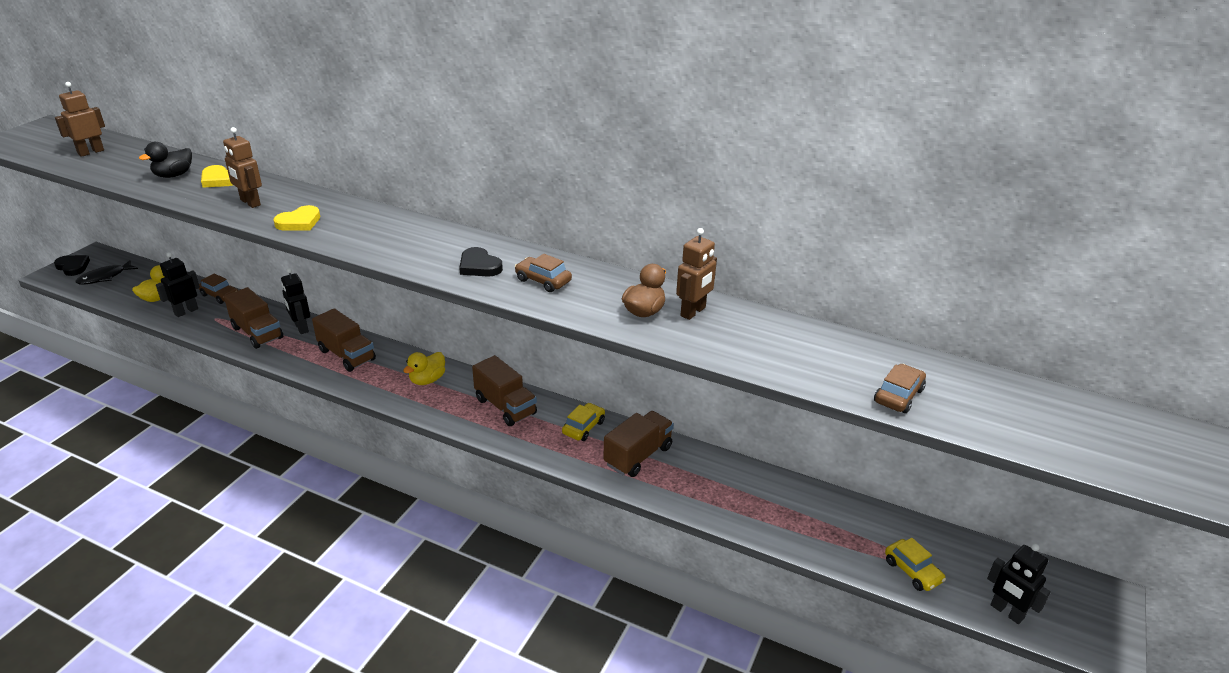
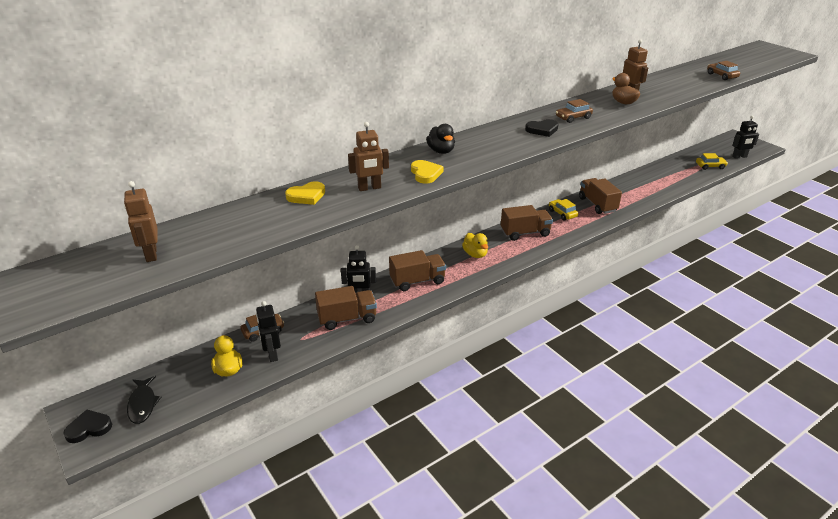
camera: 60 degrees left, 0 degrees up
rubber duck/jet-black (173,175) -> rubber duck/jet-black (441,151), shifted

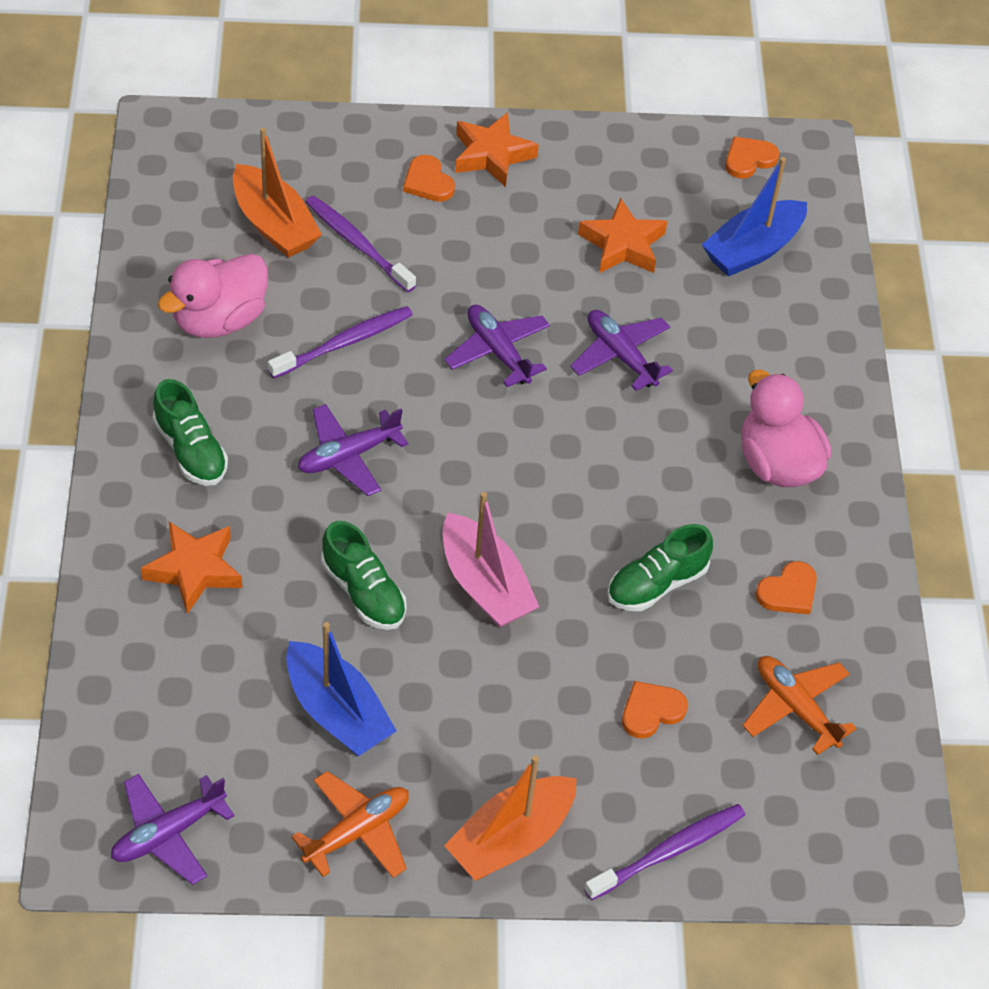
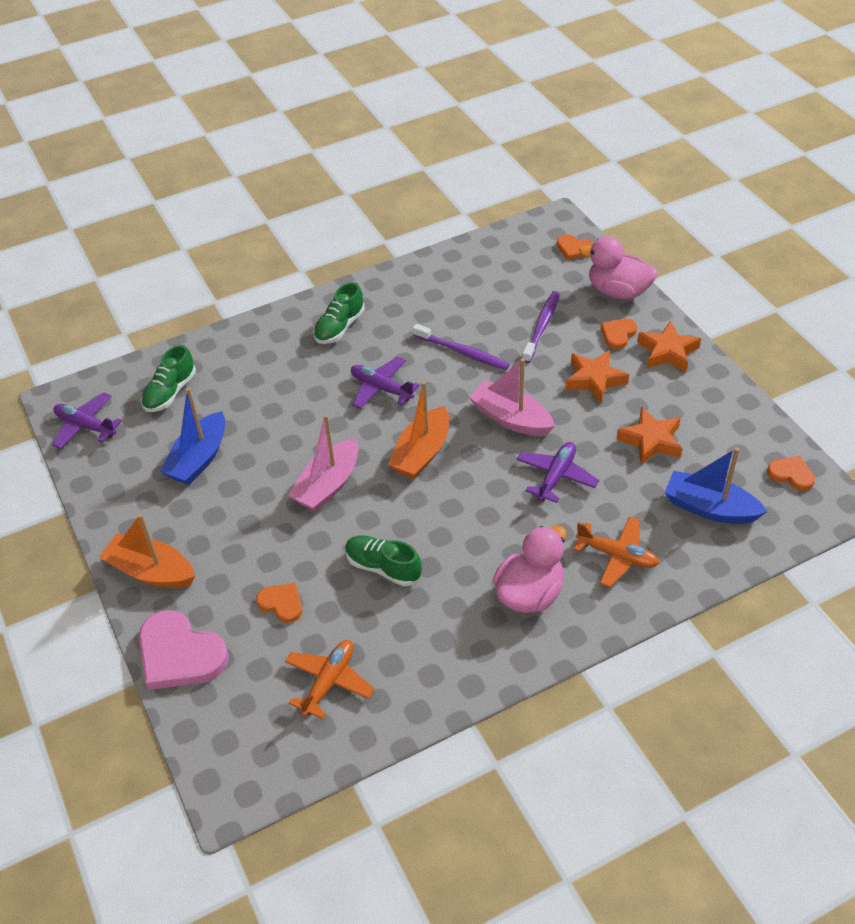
camera: 70 degrees right, 5 degrees down
star/bright orange (194,570) -> star/bright orange (594,379), shifted
rubber duck/pink (219,320) -> rubber duck/pink (618,291), shifted
toy boat/bright orange (274,224) -> toy boat/bright orange (422,453), shifted
plane/bright orange (357,831) -> plane/bright orange (617,556), shifted
sneaker/emerald (363,592) -> sneaker/emerald (170,392), shifted
plane/violet (497,351) -> toy boat/pink (511,418)
tooth brush/violet (669,851) -> love heart/pink (180,654)
love heart/bright orange (788,591) -> love heart/bright orange (574,249), shifted

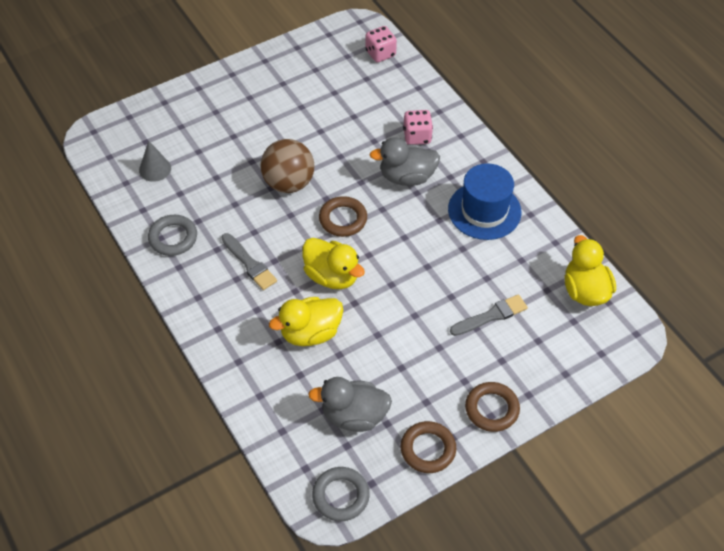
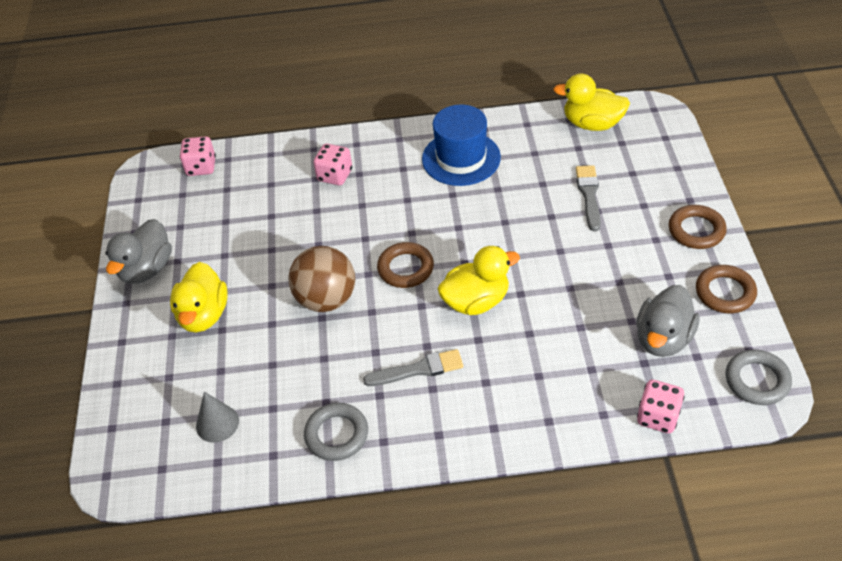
camera: 60 degrees left, 5 degrees down
rubber duck/bright yellow (310,333) -> rubber duck/bright yellow (203,315), shifted
rubber duck/grey (406,177) -> rubber duck/grey (146,269), shifted
none -> game die/pink (658,417)

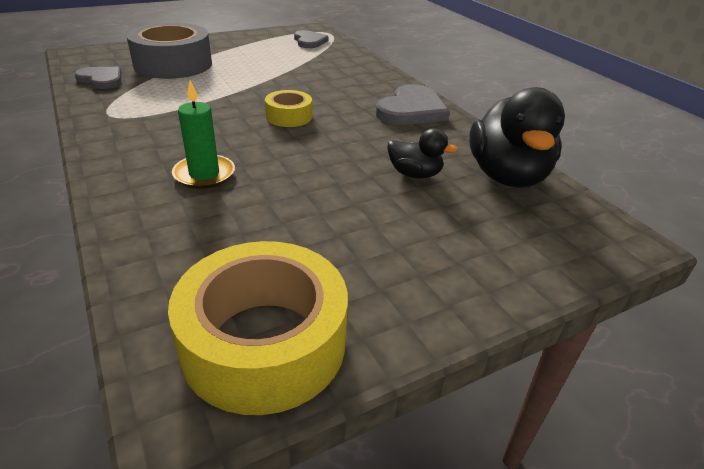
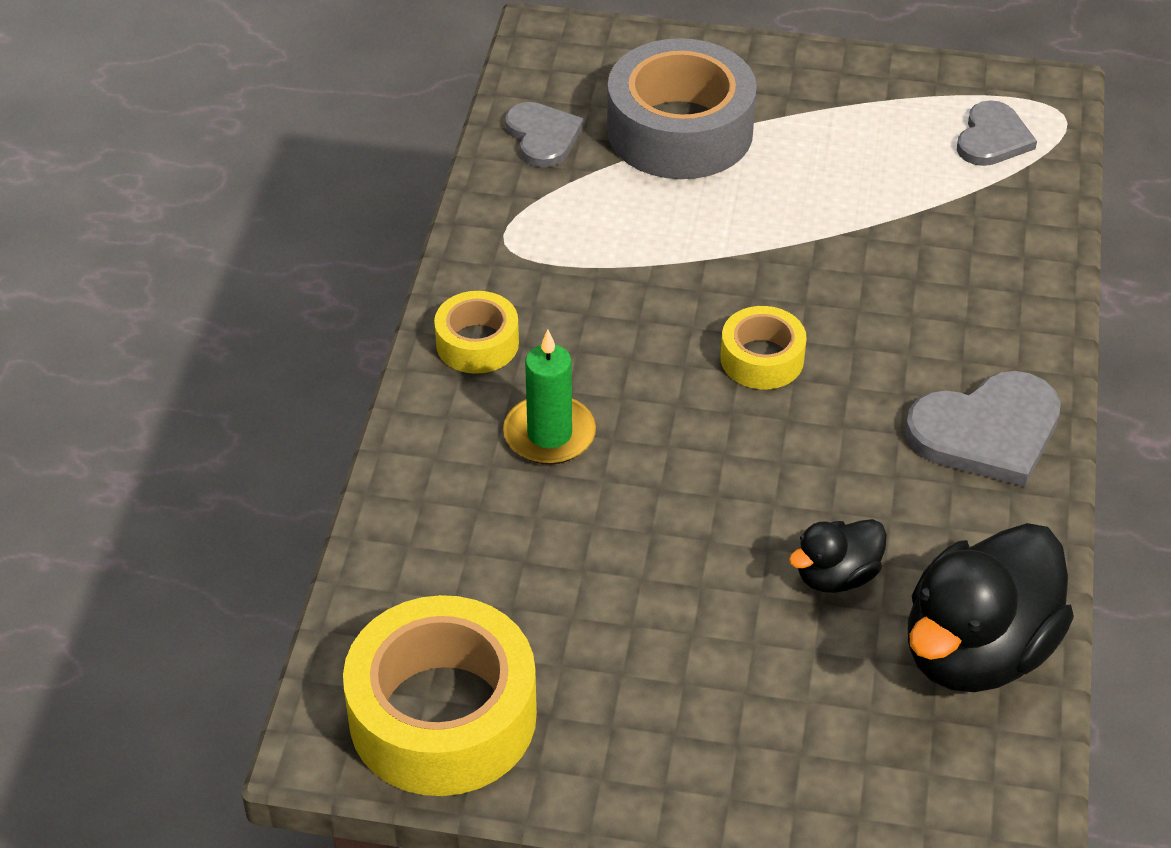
camera: 40 degrees right, 10 degrees up
rubber duck/jet-black (414,174) -> rubber duck/jet-black (836,576), 90 degrees clockwise
none -> tape/bright yellow (477,343)

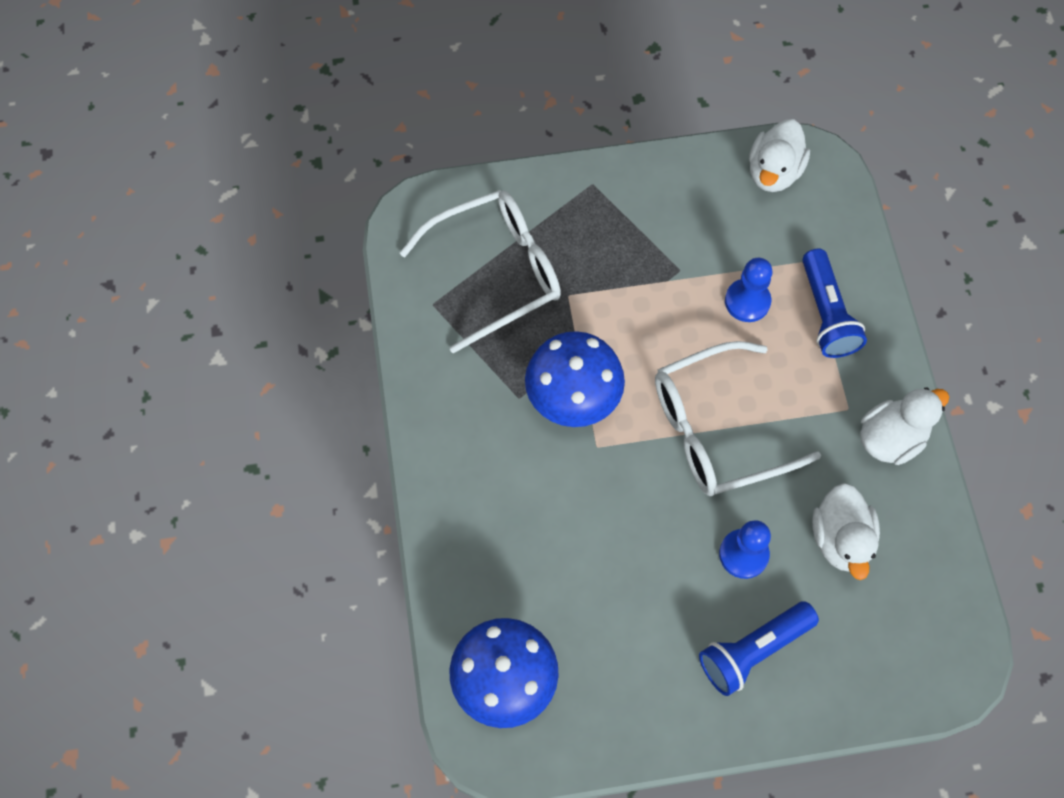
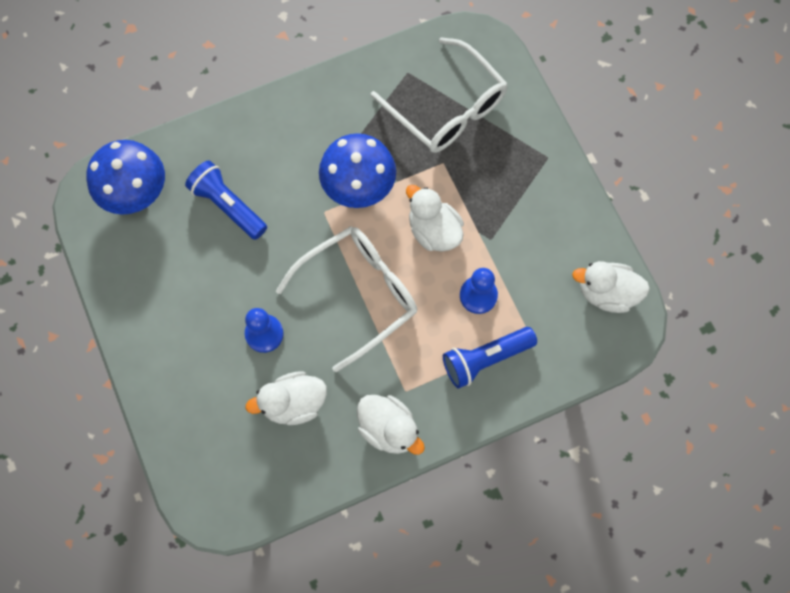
camera: 75 degrees right, 5 degrees up
glasses/white (715,430) -> glasses/white (360,293), 90 degrees clockwise
flashlight/cobalt (753,650) -> flashlight/cobalt (228,205), shifted
none -> rubber duck/white (434,231)

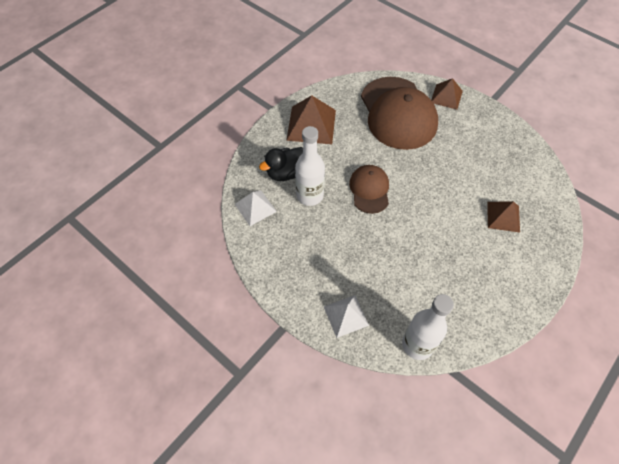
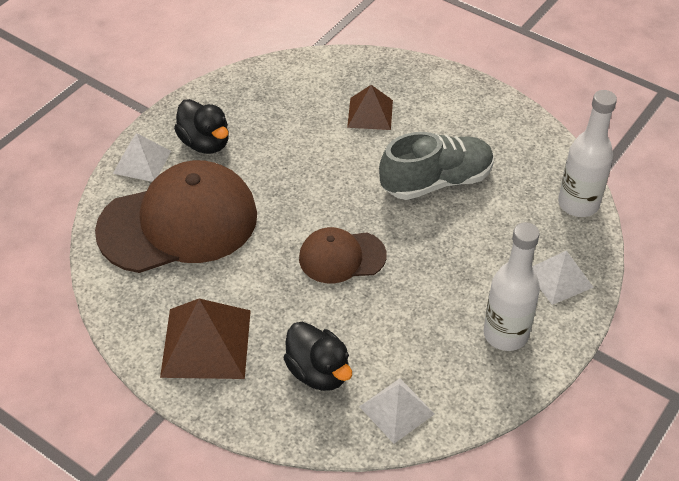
camera: 95 degrees left, 10 degrees down
bottle/white (310,195) -> bottle/white (505,334), shifted
pyramid shape/russet (446,96) -> pyramid shape/white (142,162)
none -> rubber duck/jet-black (205,143)
none -> sneaker/grey (436,181)

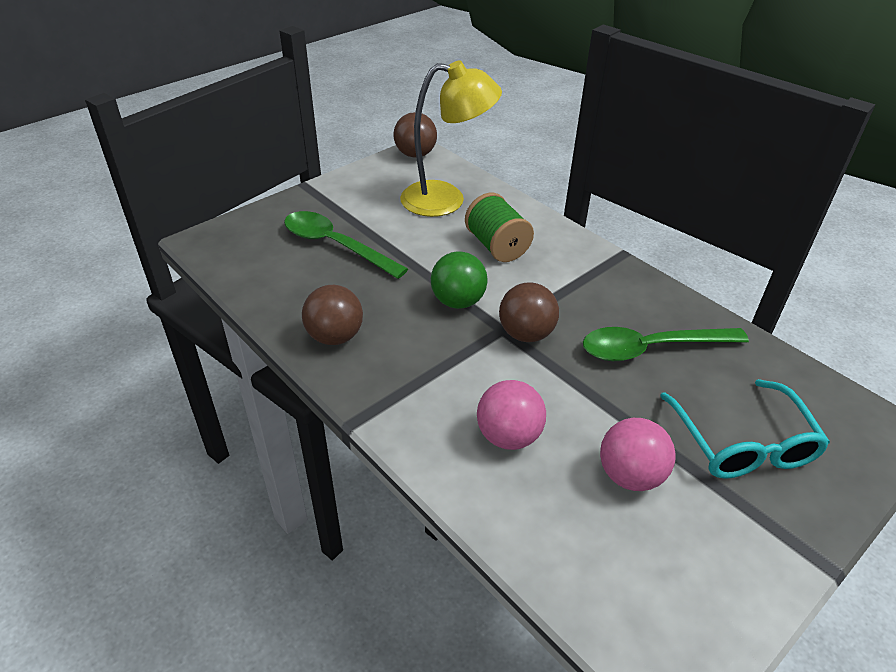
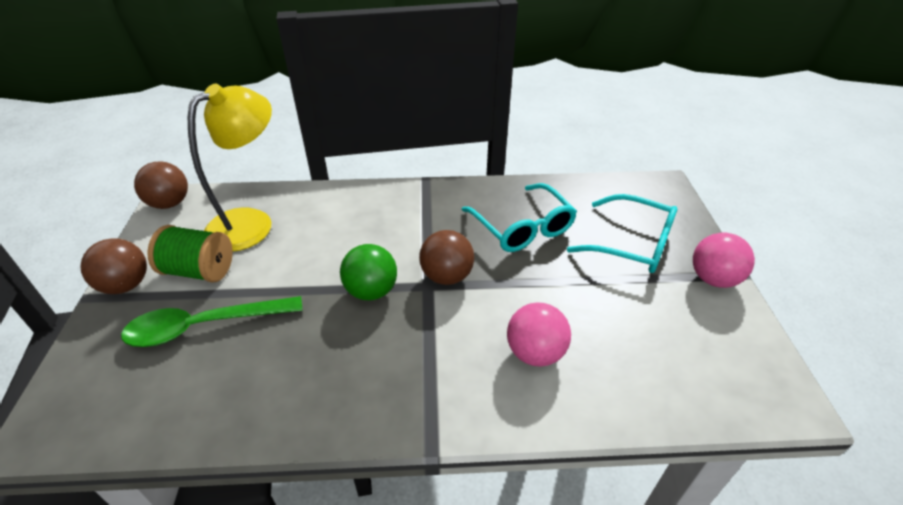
camera: 50 degrees left, 0 degrees up
sphere/russet (335,337) -> sphere/russet (126,285), shifted
bobbin/emerald (497,246) -> bobbin/emerald (199,271), shifted
tablespoon/emerald (650,348) -> glasses/aqua (522,227)
sphere/pink (630,475) -> sphere/pink (713,279), shifted

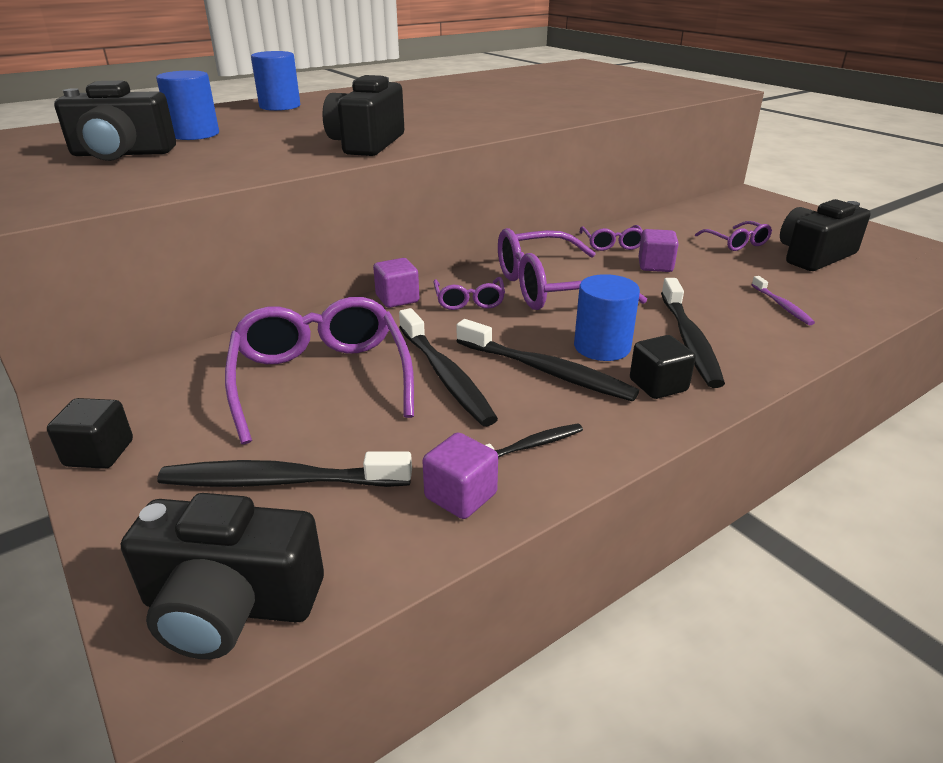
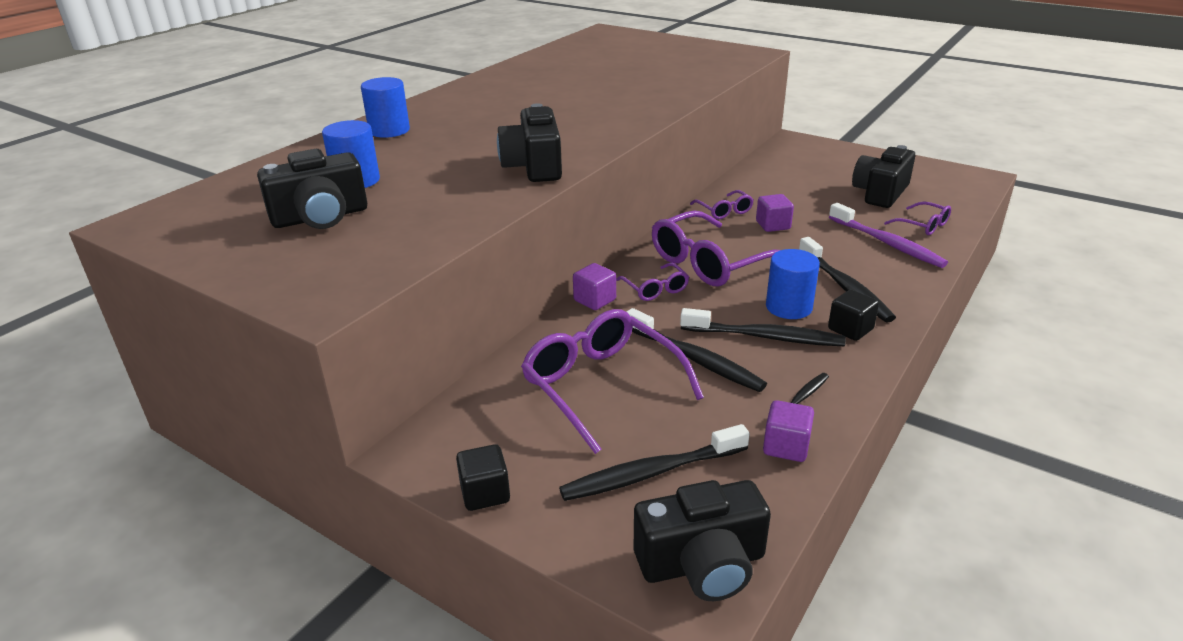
camera: 20 degrees left, 0 degrees up
glasses/violet (736,243) -> glasses/violet (923,225), shifted
tooth brush/violet (782,306) -> tooth brush/violet (887,243), x1.87

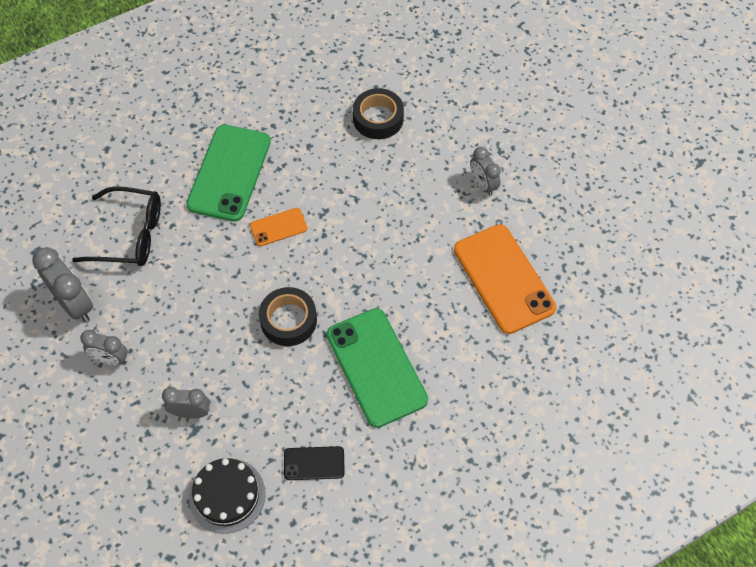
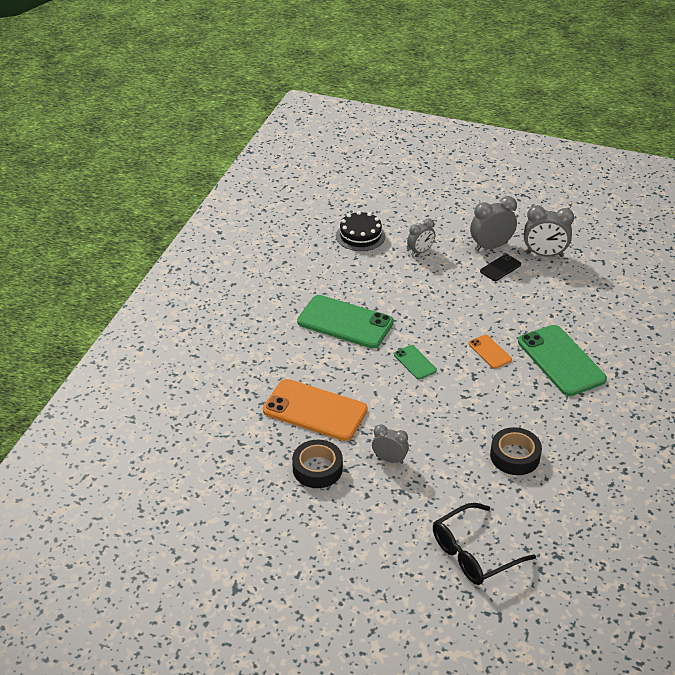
camera: 140 degrees right, 20 degrees down
glasses/jet-black (130,235) -> glasses/jet-black (474,553), shifted
bedside clock/grey (110,359) -> bedside clock/grey (491,246), x1.57
phone/bright orange (278,227) -> phone/bright orange (490,352), 60 degrees counterclockwise
tape/jet-black (288,320) -> tape/jet-black (317,469), shifted
phone/jet-black (314,463) -> phone/jet-black (500,268), shifted
none -> phone/emerald (415,362)

